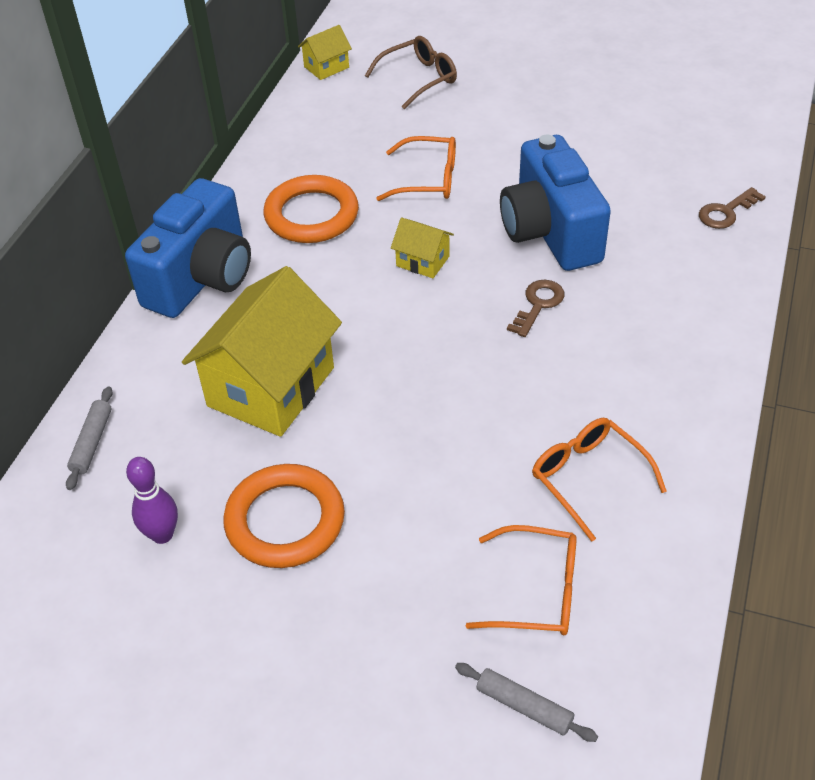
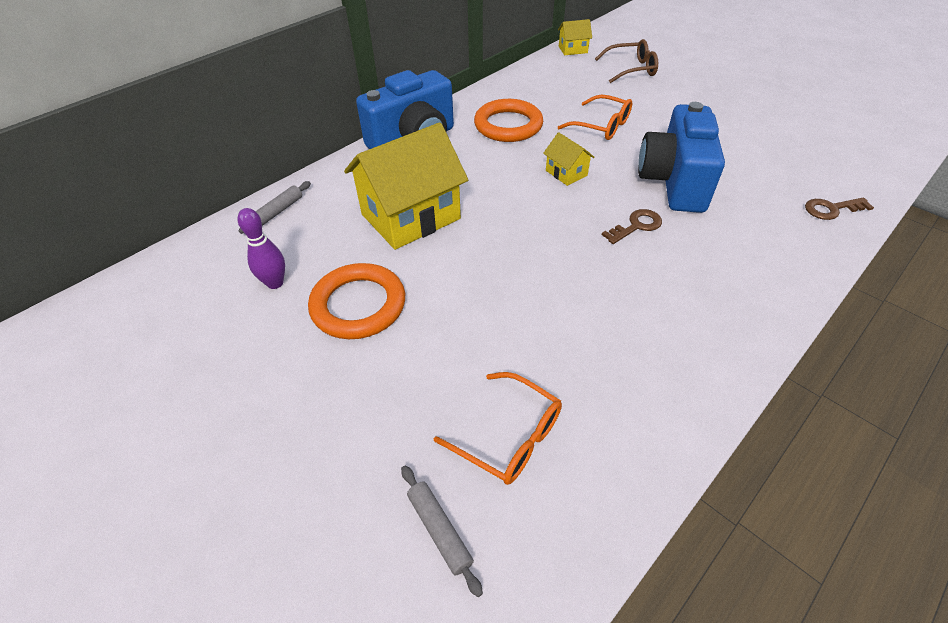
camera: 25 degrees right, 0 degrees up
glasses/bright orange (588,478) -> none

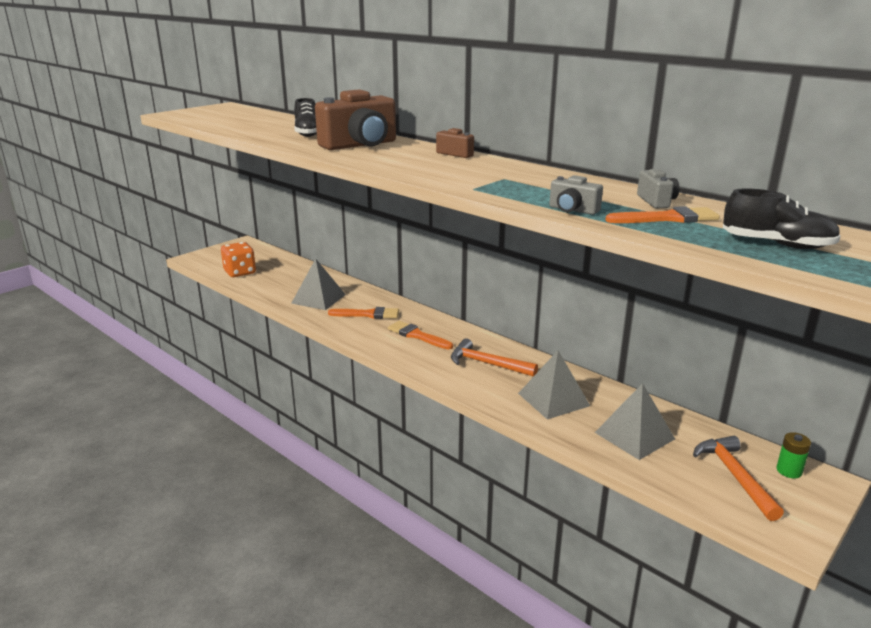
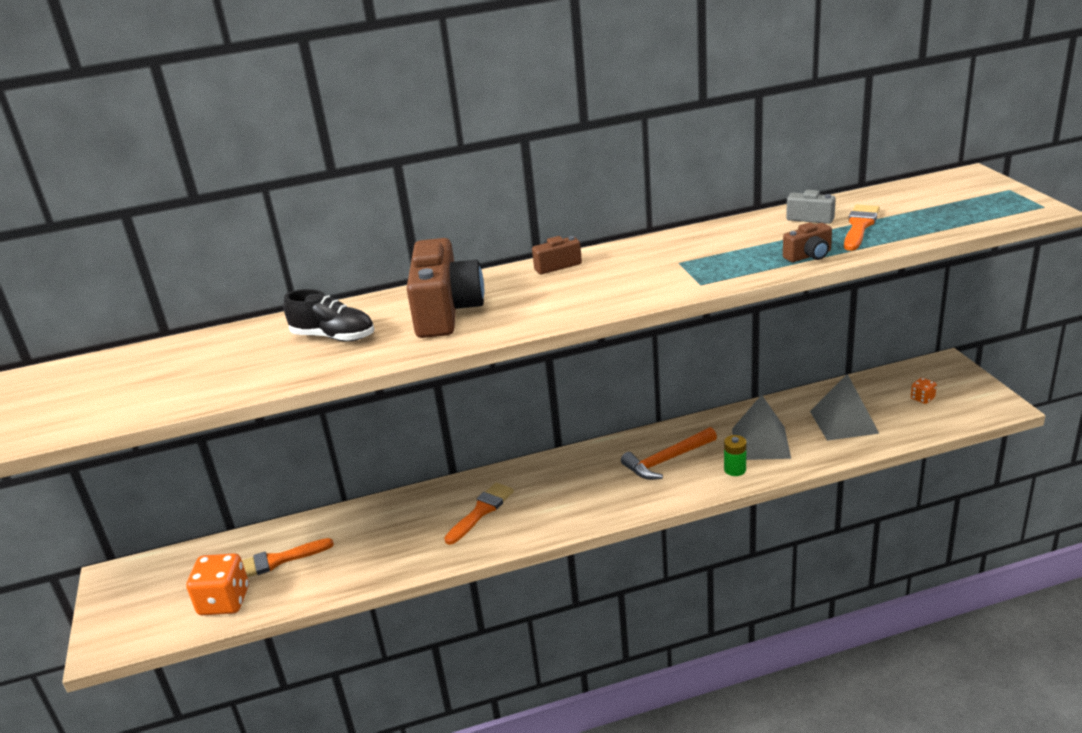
camera: 55 degrees left, 5 degrees up
pyramid shape/grey (318,299) -> none
paintbrush/bright orange (417,335) -> paintbrush/bright orange (277,560), shifted
camera/grey (573,210) -> camera/russet (809,256)
hammer/bright orange (734,476) -> game die/bright orange (922,398)
sneaker/jet-black (776,244) -> none
power cell/emerald (789,471) -> power cell/emerald (735,469), shifted

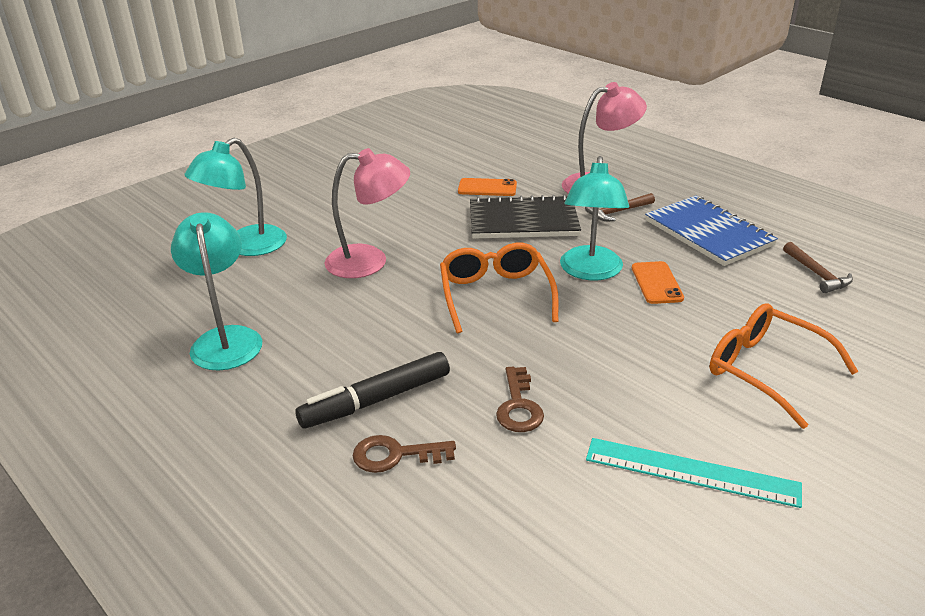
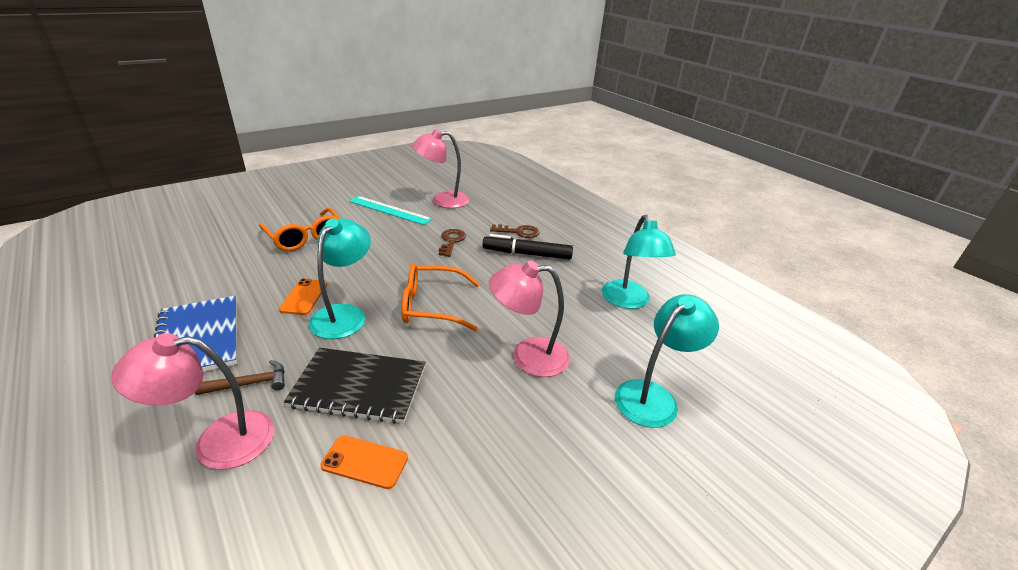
camera: 175 degrees left, 0 degrees up
felt pen/jet-black (376,400) -> felt pen/jet-black (527,254), 150 degrees counterclockwise
glasses/bright orange (495,295) -> glasses/bright orange (432,306), 90 degrees clockwise
hammer/russet (817,274) -> none
none -> reading lamp/pink (442,200)

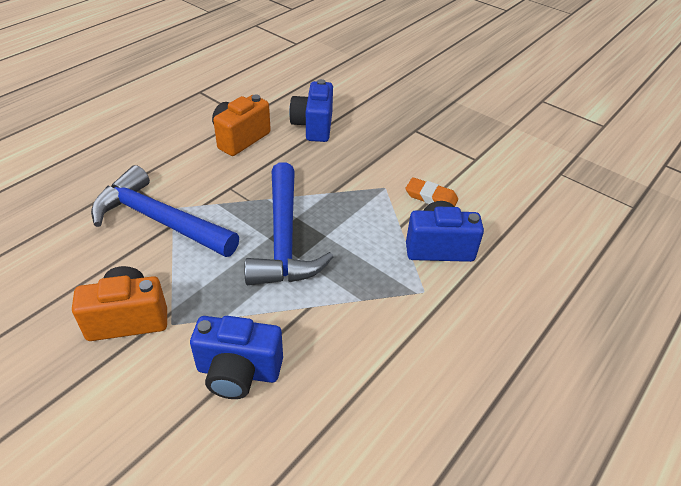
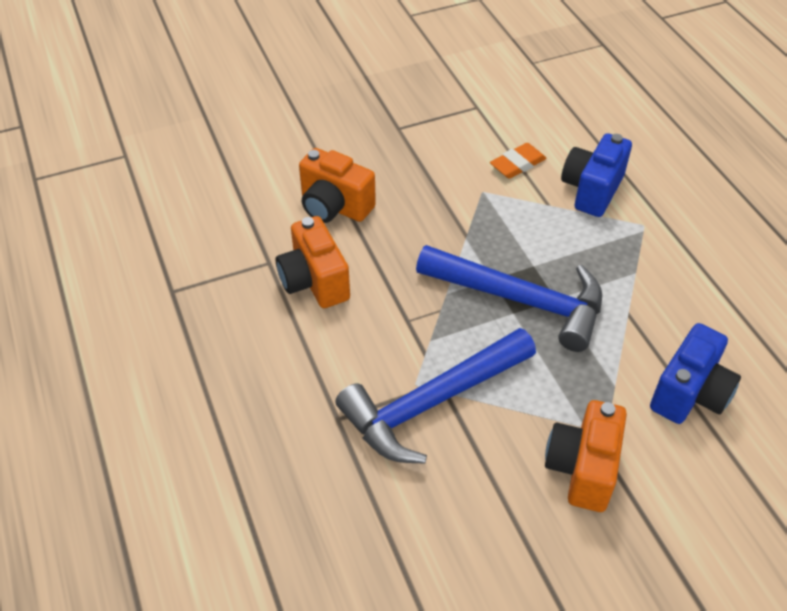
camera: 60 degrees left, 5 degrees up
camera/cobalt (313,126) -> camera/bright orange (334,207)

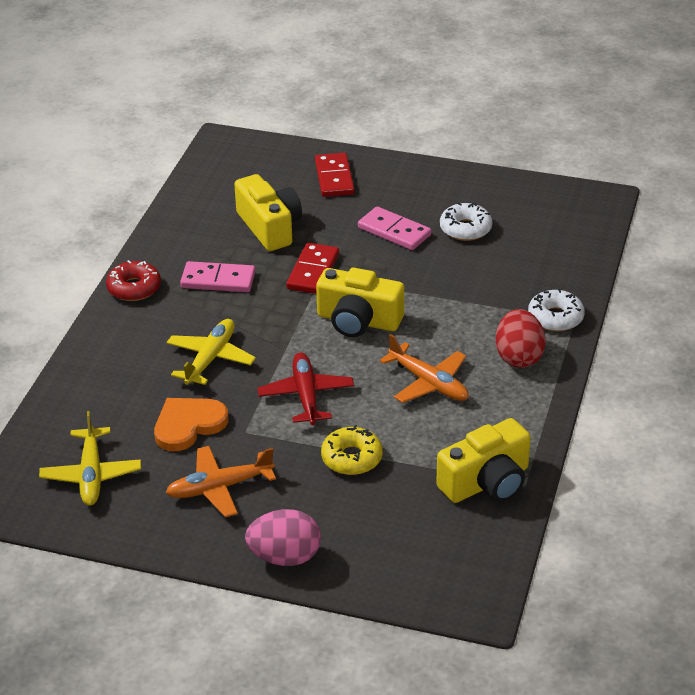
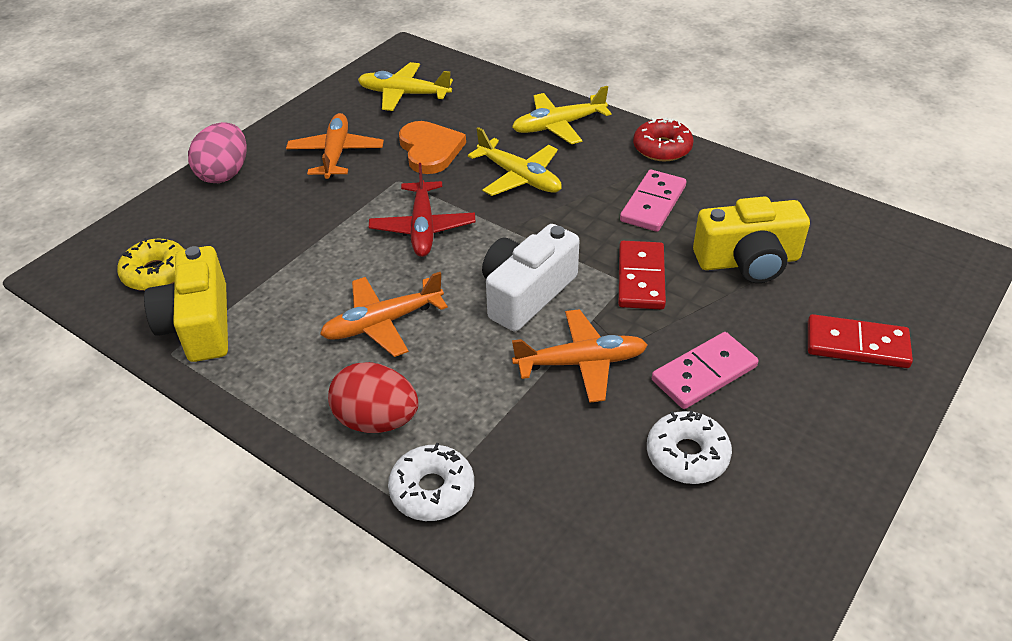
camera: 110 degrees right, 5 degrees up
plane/crimson (306,396) -> plane/crimson (423,227), 75 degrees clockwise
domino/crimson (313,271) -> domino/crimson (640,278), 60 degrees clockwise
camera/bright yellow (358,321) -> camera/white (526,293)
glazed donut/bright yellow (351,458) -> glazed donut/bright yellow (156,273), shifted
none -> plane/bright yellow (558,126)
none -> plane/bright orange (581,363)

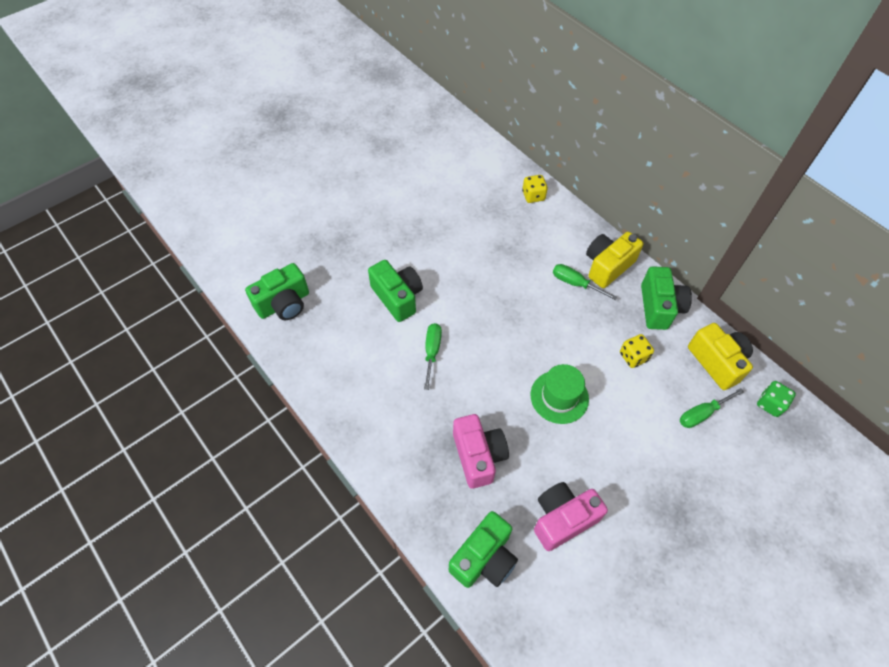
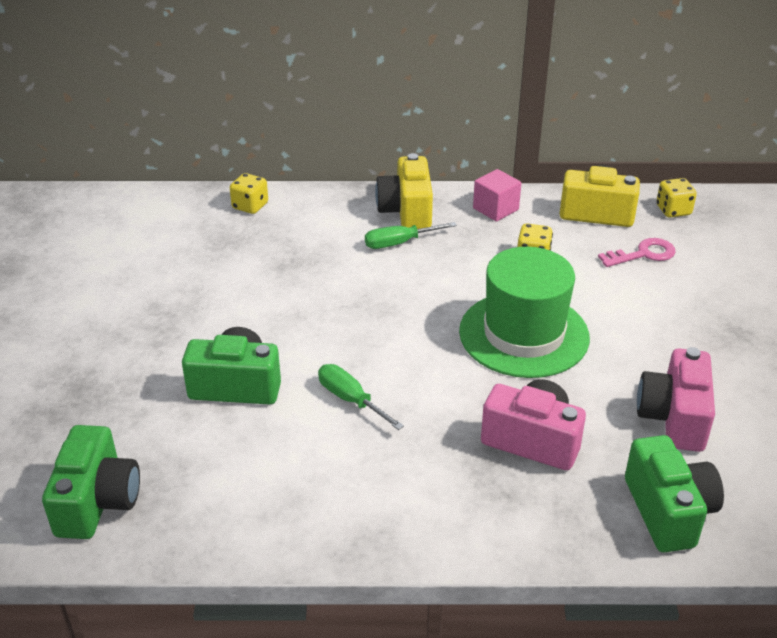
camera: 50 degrees left, 20 degrees down
tall hat/emerald (559,397) -> tall hat/emerald (524,334), x1.57
camera/emerald (659,307) -> block/pink (495,209)
flat screwdriver/emerald (702,414) -> key/pink (643,254)
game die/emerald (770,404) -> game die/bright yellow (673,210)

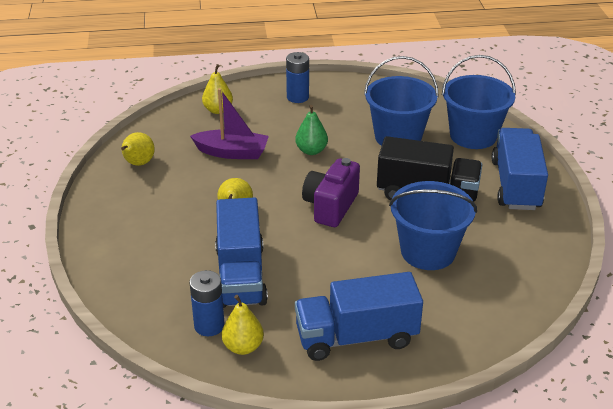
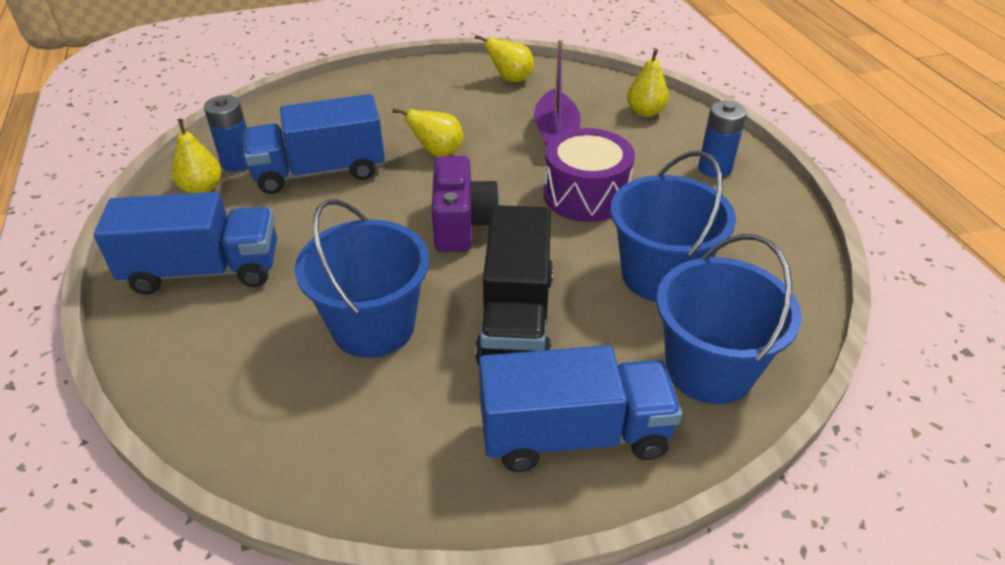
camera: 80 degrees right, 5 degrees up
toy pear/emerald (311,151) -> drum/violet (585,195)
truck/cobalt (356,337) -> truck/cobalt (204,270), 105 degrees clockwise
camera/violet (330,206) -> camera/violet (462,224), 75 degrees clockwise

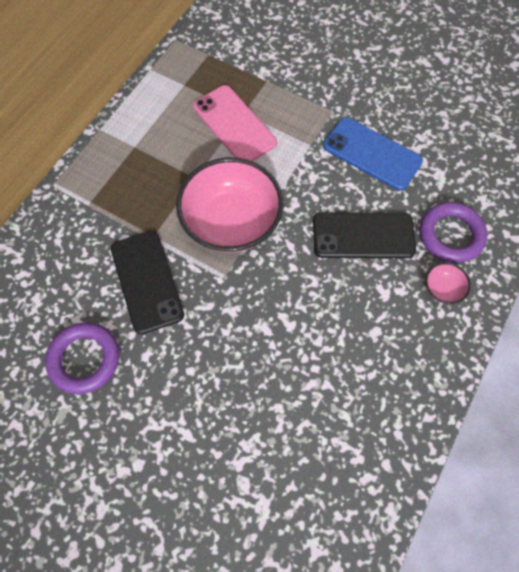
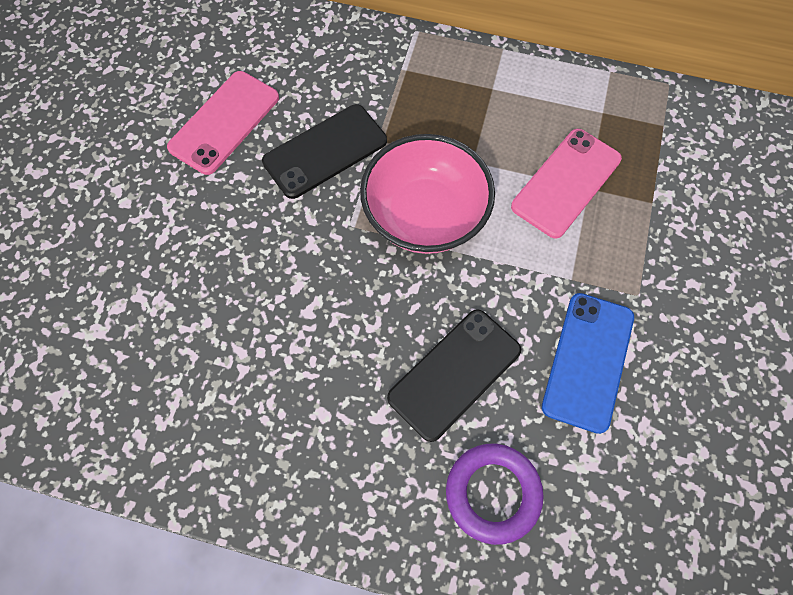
camera: 75 degrees right, 0 degrees up
ring/violet (84,359) -> phone/pink (224,122)
phone/jet-black (363,236) -> phone/jet-black (454,374), 60 degrees clockwise
serving bowl/pink (442,289) -> none

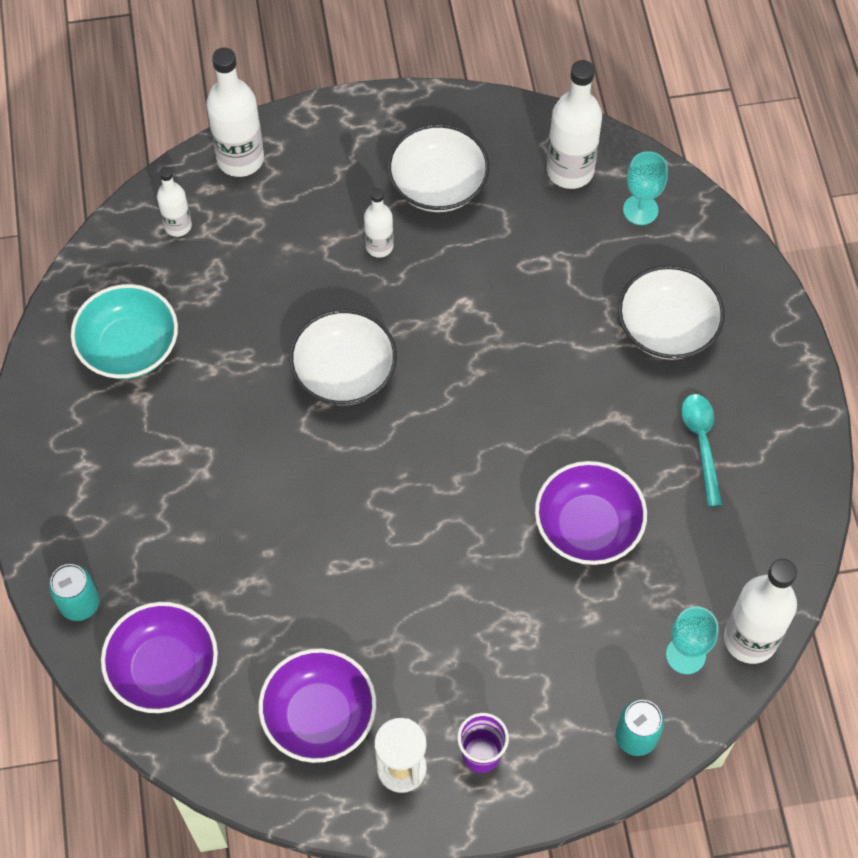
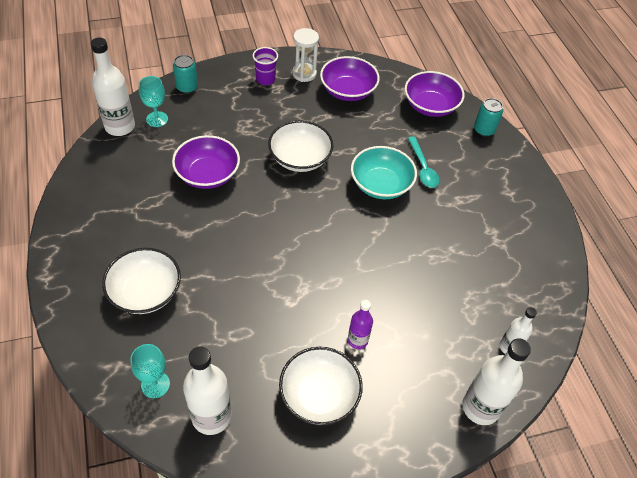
camera: 170 degrees right, 10 degrees down
serving bowl/aqua (129,347) -> serving bowl/aqua (381,184), shifted
serving bowl/white (344,372) -> serving bowl/white (300,158), shifted
bottle/white (379,246) -> bottle/violet (357,340)
tablespoon/aqua (701,443) -> tablespoon/aqua (423,168), shifted

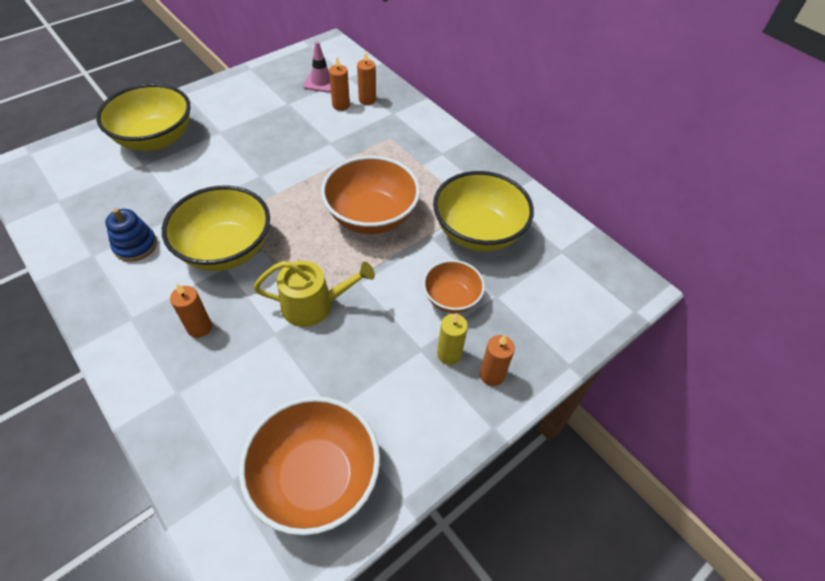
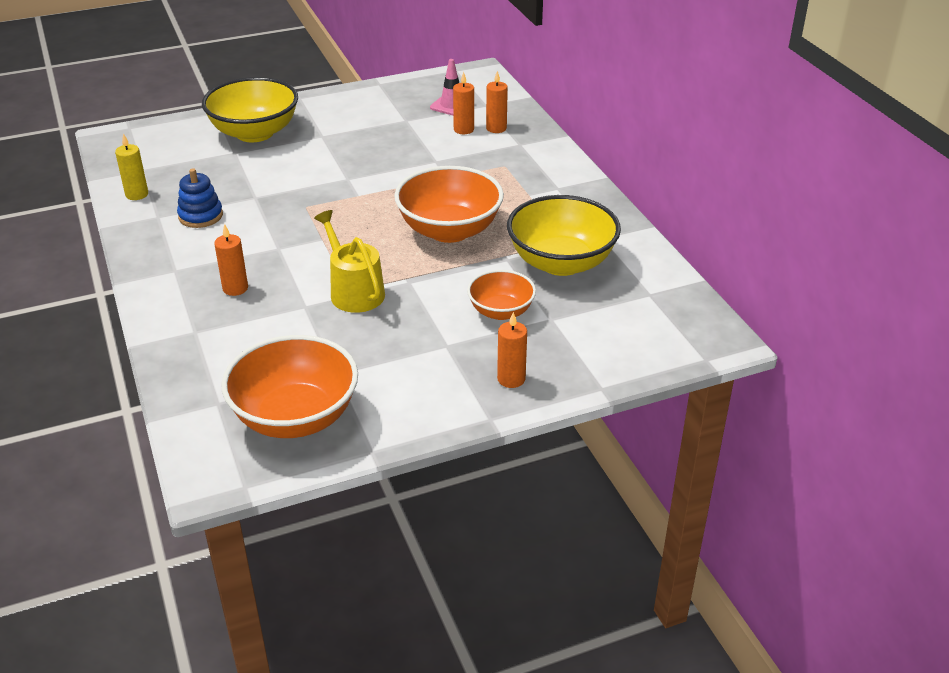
camera: 20 degrees right, 15 degrees down
serving bowl/bright yellow (226,249) -> none
sprinkling can/bright yellow (314,305) -> sprinkling can/bright yellow (354,291), 135 degrees counterclockwise
candle/bright yellow (449,354) -> candle/bright yellow (137,194), shifted

